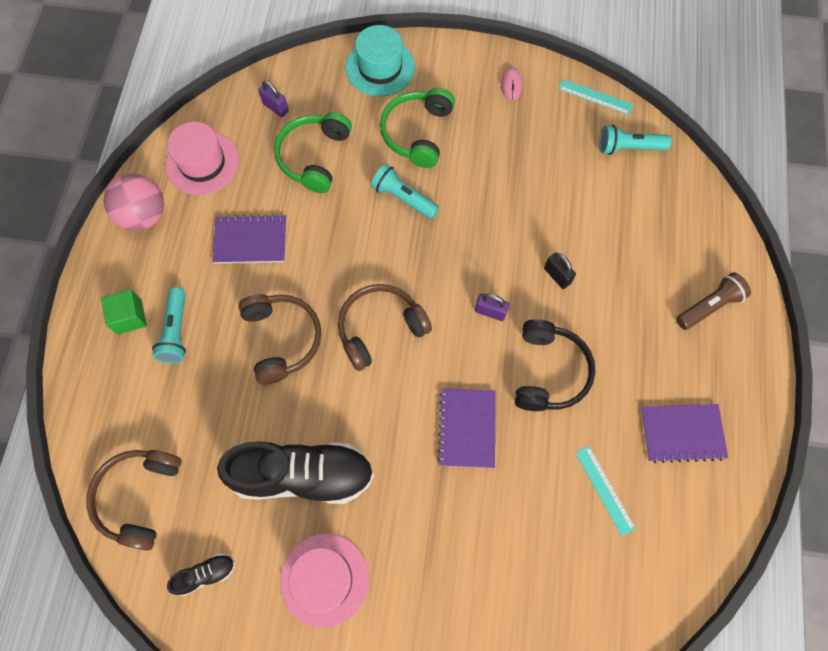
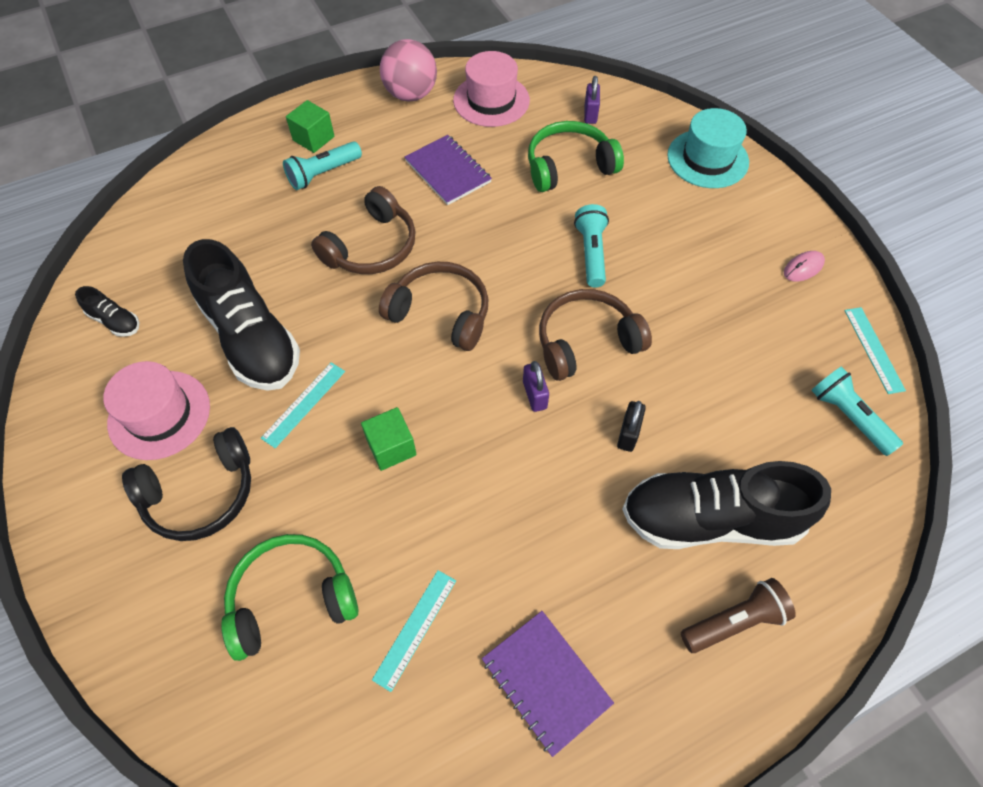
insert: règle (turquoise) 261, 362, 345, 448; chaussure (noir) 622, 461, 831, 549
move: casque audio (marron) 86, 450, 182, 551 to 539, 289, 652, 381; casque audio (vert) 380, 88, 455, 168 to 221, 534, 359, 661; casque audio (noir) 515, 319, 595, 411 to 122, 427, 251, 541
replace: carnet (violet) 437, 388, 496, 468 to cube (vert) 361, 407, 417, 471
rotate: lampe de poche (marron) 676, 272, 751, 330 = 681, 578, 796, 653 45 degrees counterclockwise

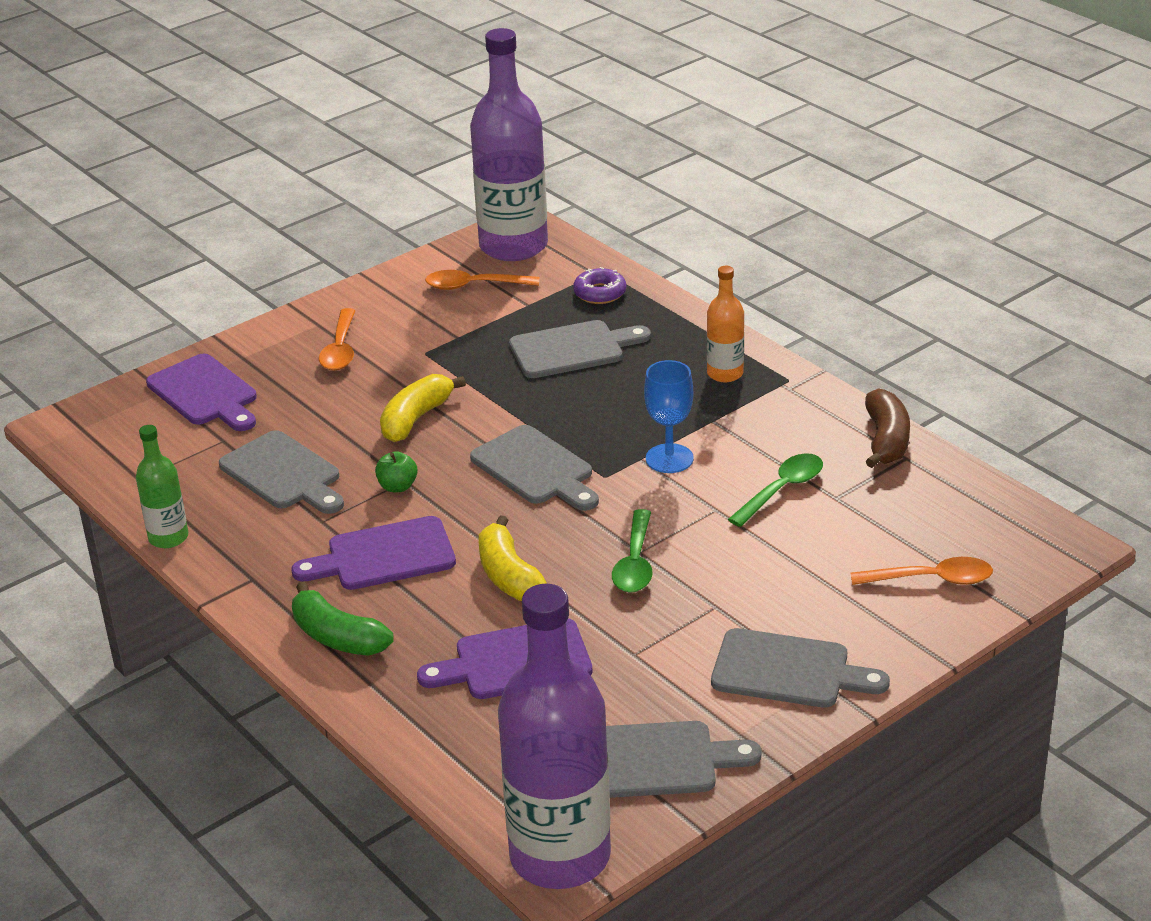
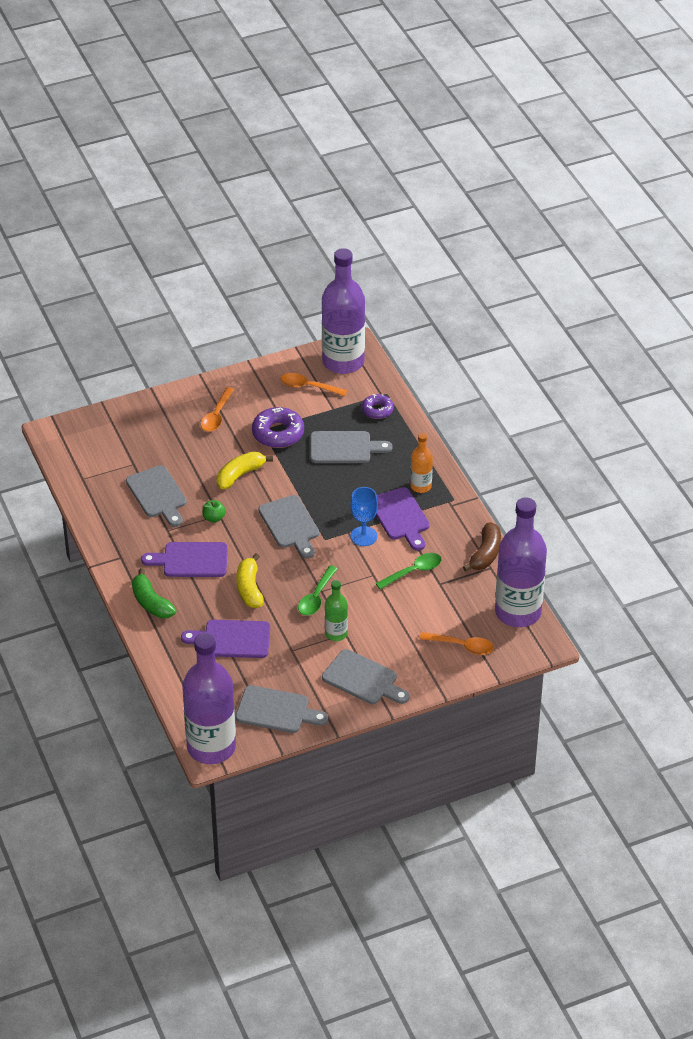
insert: beignet (violet) 252, 407, 304, 448; bouteille (violet) 495, 497, 547, 627
move: bouteille (vert) 136, 425, 188, 548 to 325, 580, 348, 641; planche à découper (violet) 146, 354, 257, 431 to 376, 487, 430, 551

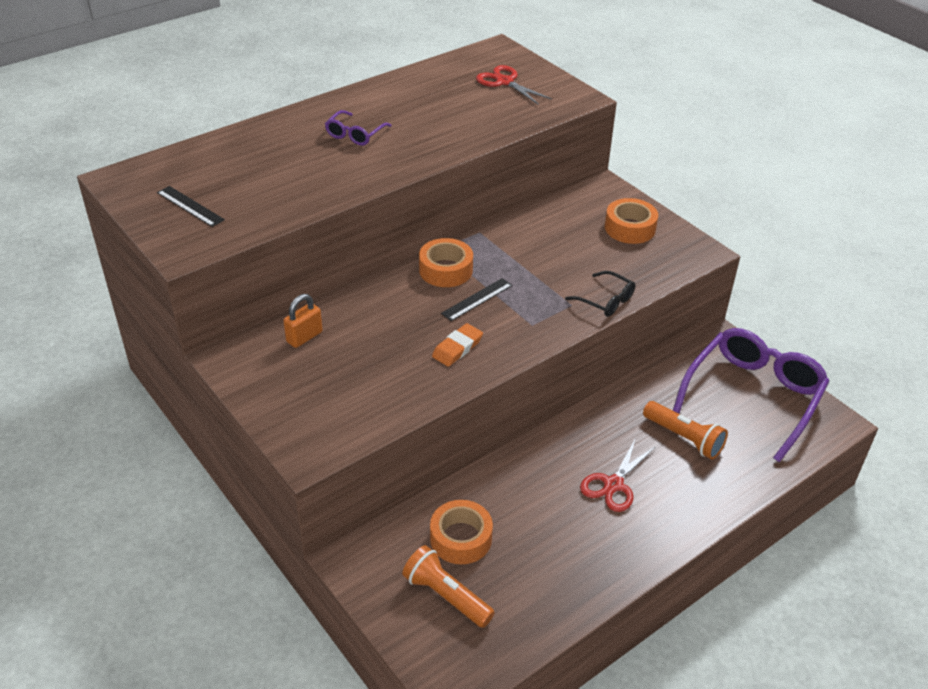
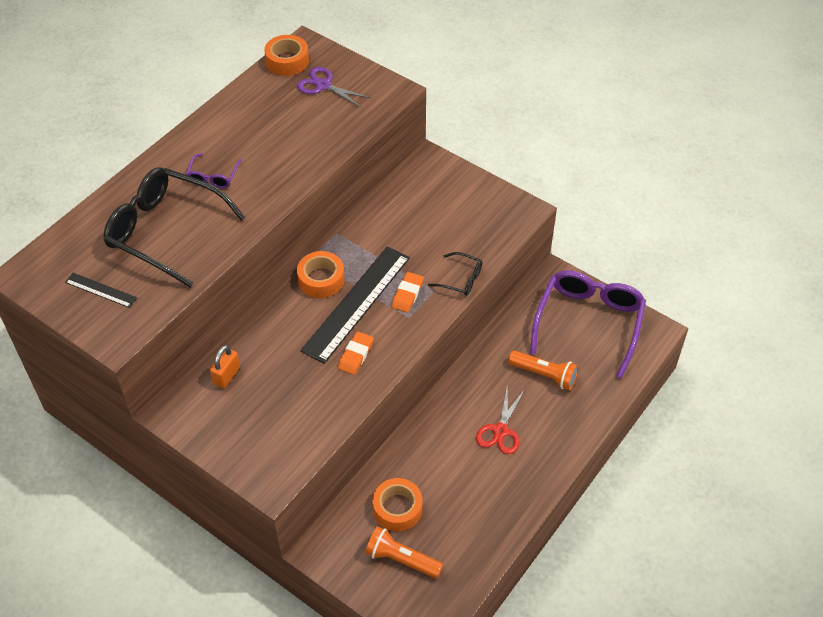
insert: lunettes (noir) 104, 167, 246, 287; gomme (orange) 392, 272, 424, 313
move: ruban adhésif (orange) 605, 198, 658, 244 to 264, 35, 309, 76
recolor: ciseaux (rouge) 476, 65, 552, 105 to ciseaux (violet) 297, 67, 371, 107
resize: règle (noir) 441, 278, 512, 321 = 300, 246, 410, 364 x2.20

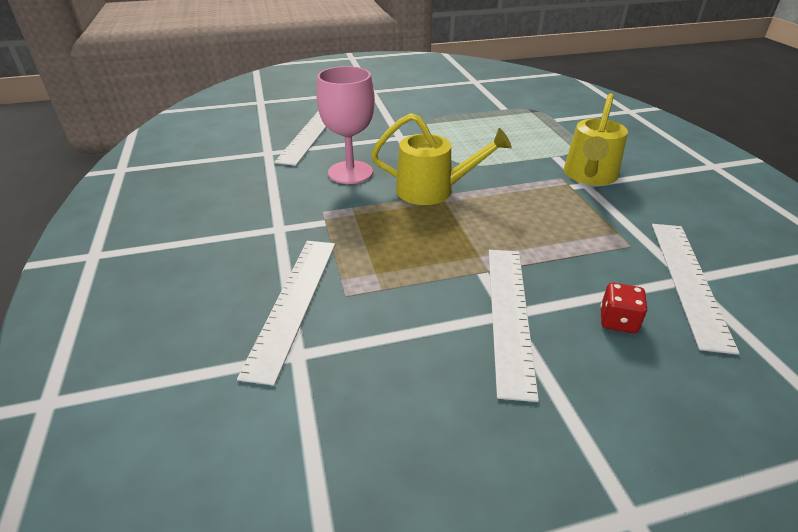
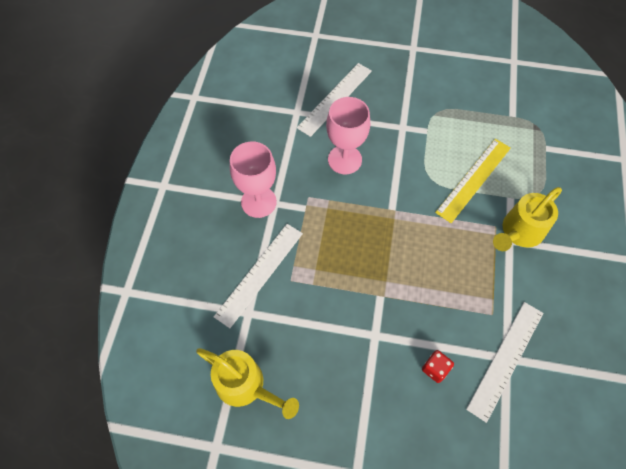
delete: règle (blanc) 489, 250, 539, 402
insert: verre à pied (rose) 230, 141, 277, 218; règle (jaune) 435, 139, 511, 223
move: arrosoir (jaune) 371, 113, 512, 205 to 196, 348, 299, 419

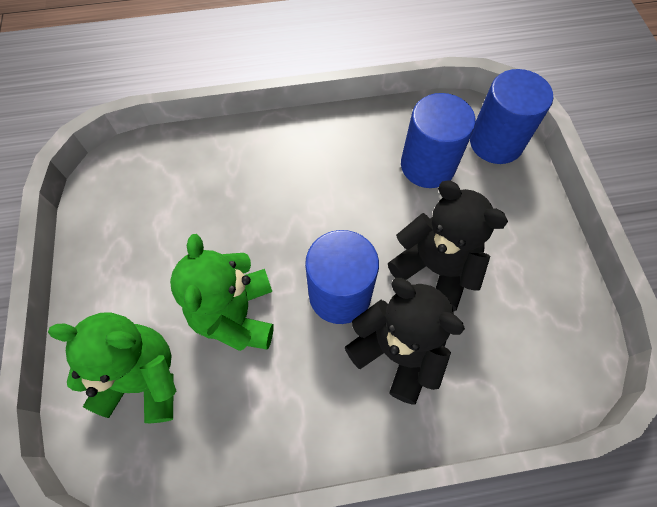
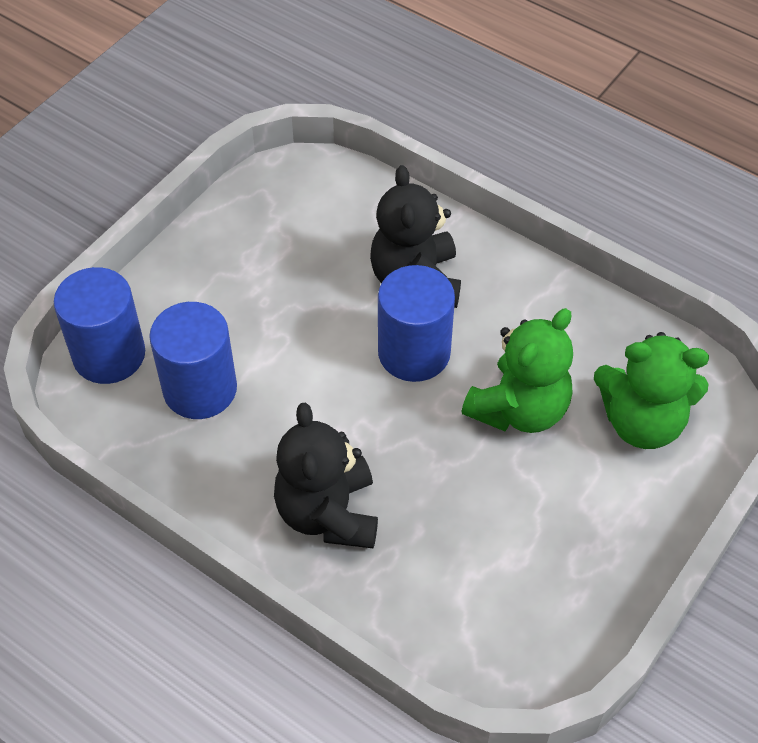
move: ours en peluche (noir) 388, 181, 508, 312 to 274, 402, 378, 548
rotate: ours en peluche (vert) 48, 312, 176, 423 = 594, 332, 709, 449 45 degrees counterclockwise

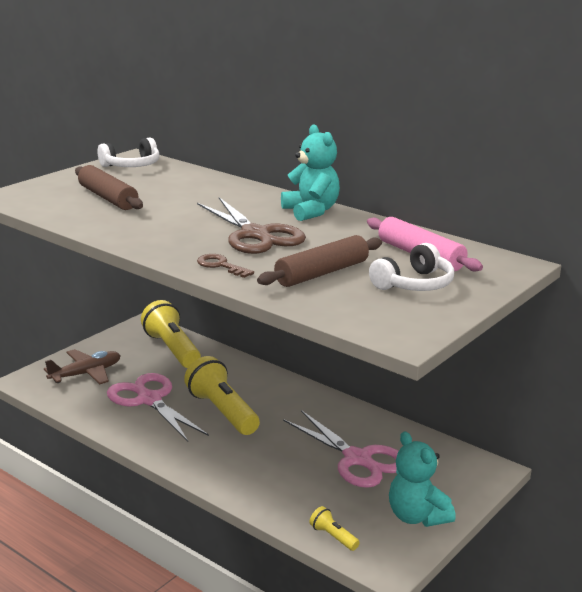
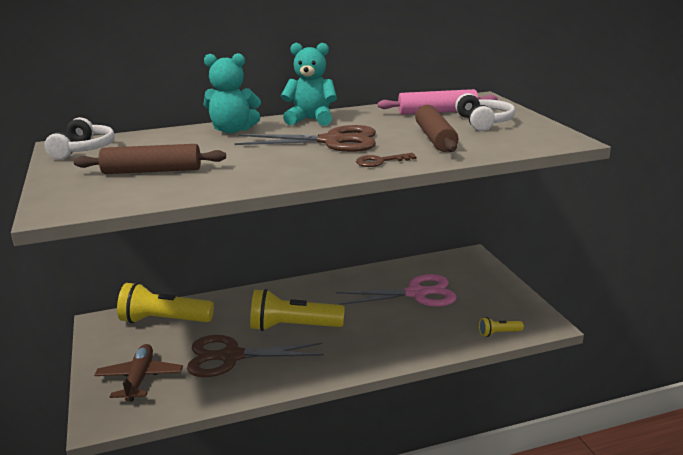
move: ours en peluche (turquoise) 389, 431, 456, 527 to 204, 53, 261, 133
recolor: ciseaux (rose) 107, 373, 209, 442 to ciseaux (marron) 187, 335, 324, 377

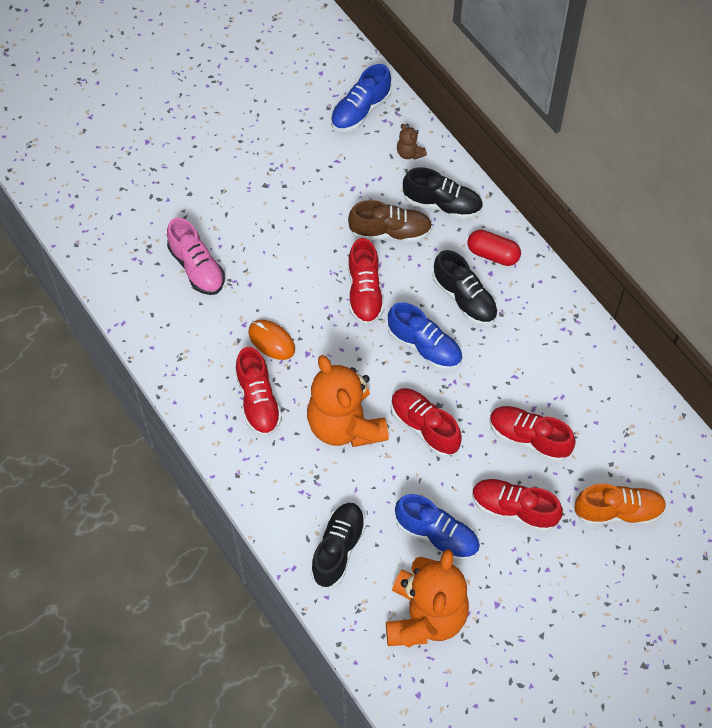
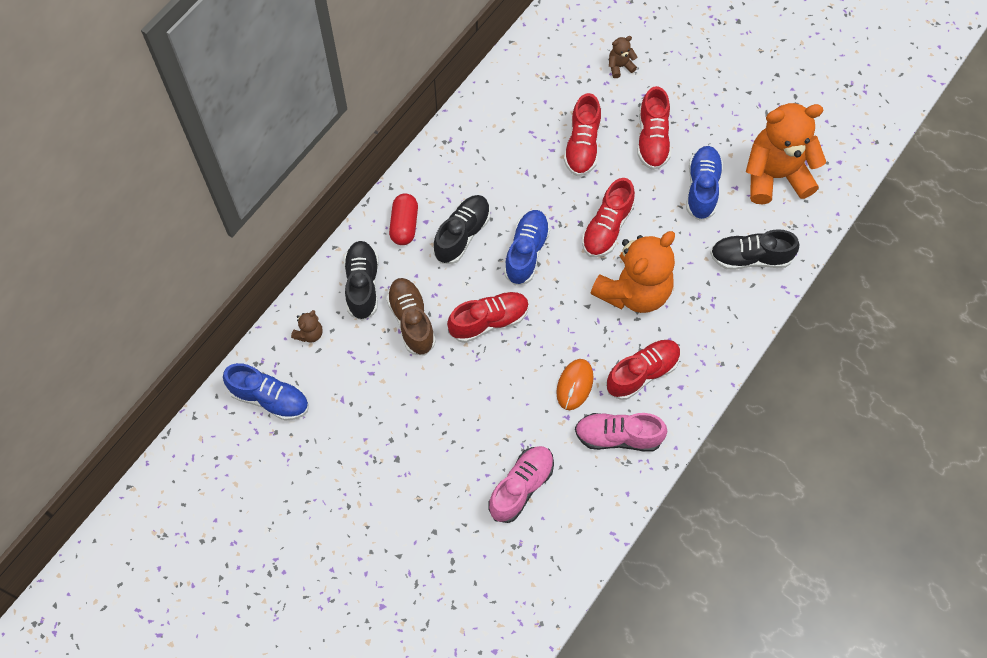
insert: chaussure (rose) 575, 413, 668, 452
replace: chaussure (orange) 574, 484, 667, 525 to ours en peluche (marron) 609, 36, 637, 78

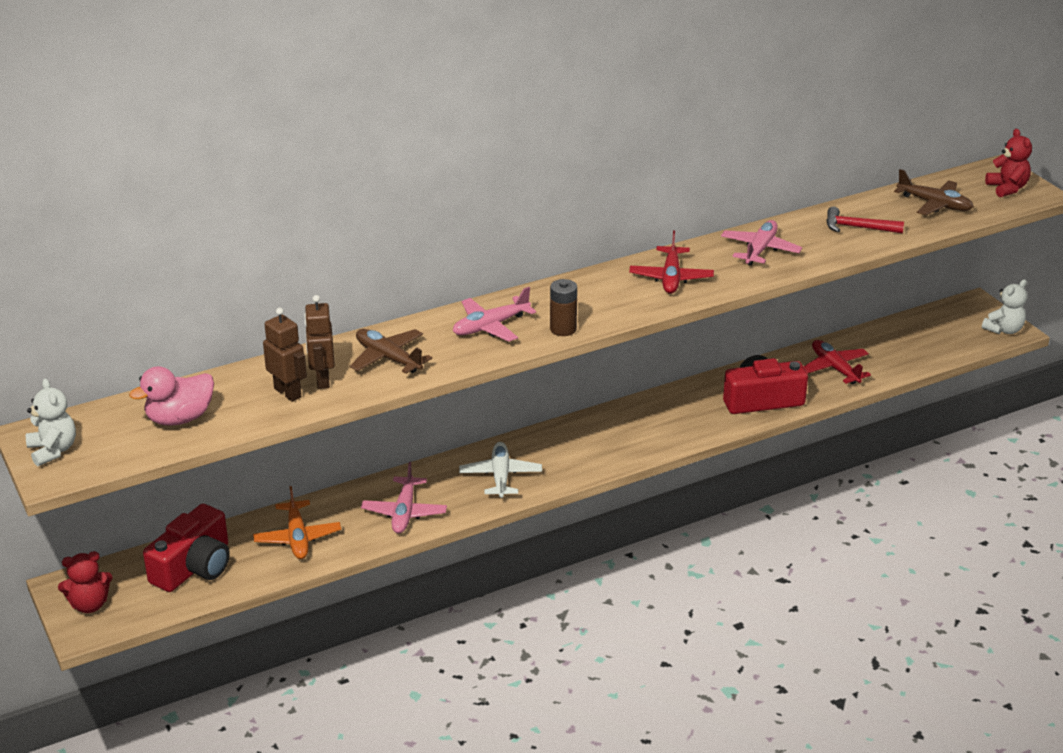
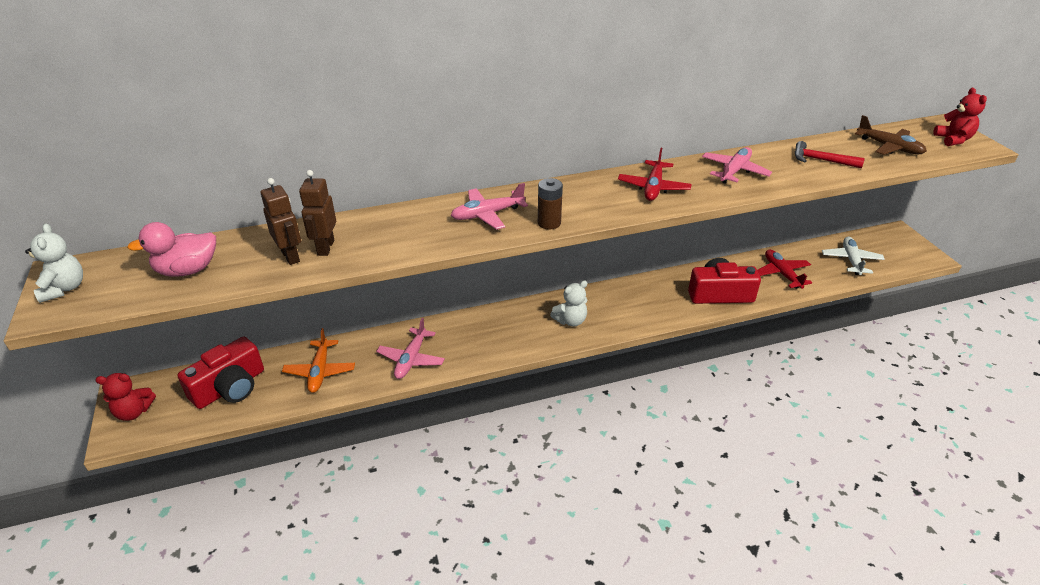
delete: avion (marron) 350, 329, 432, 374
move: avion (blanc) 459, 442, 542, 498 to 822, 237, 885, 275; ours en peluche (blanc) 982, 279, 1027, 334 to 550, 280, 587, 327

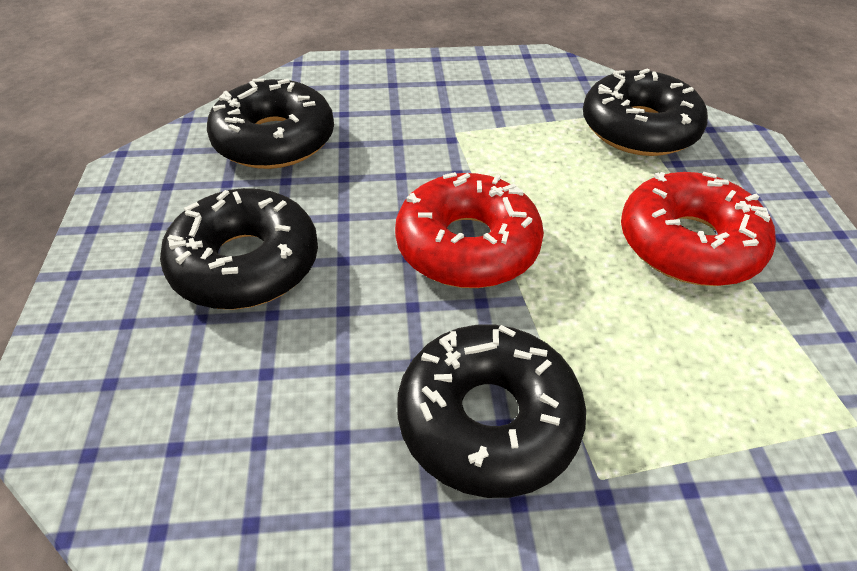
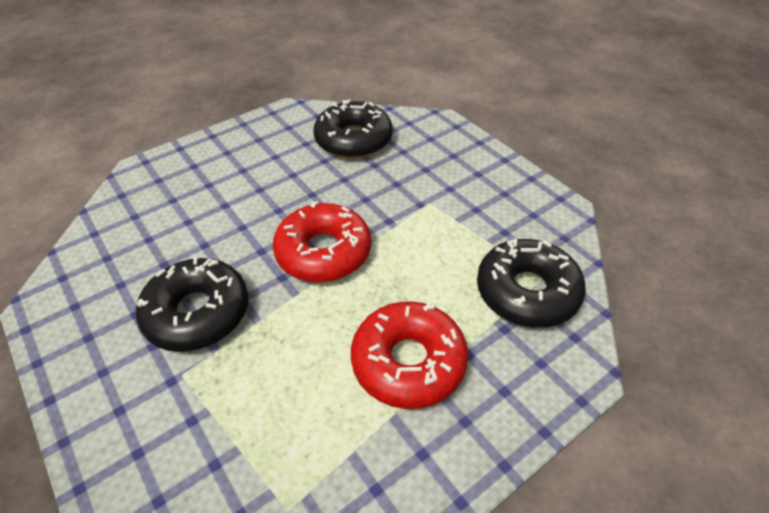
delete: beignet (noir) 160, 188, 318, 309

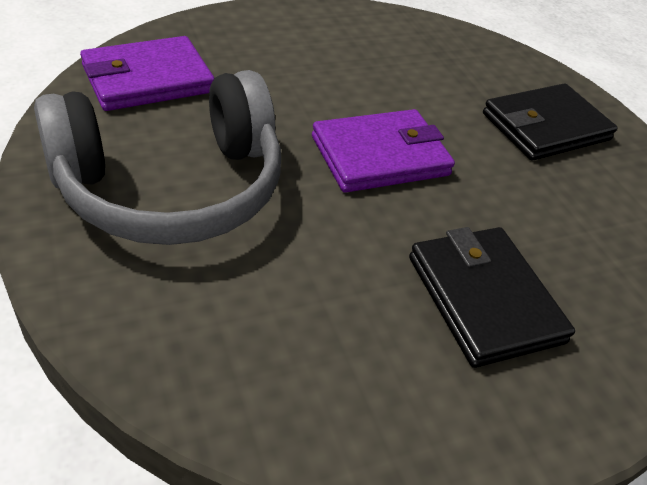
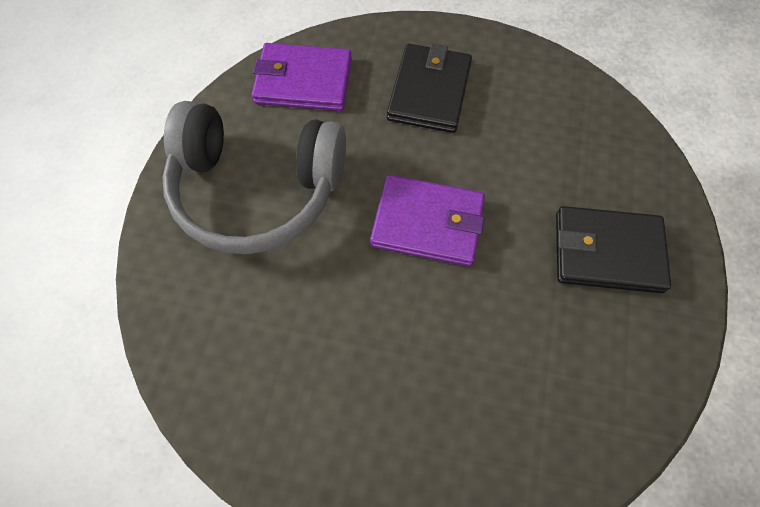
move: portefeuille (noir) 409, 227, 575, 368 to 387, 43, 472, 133

